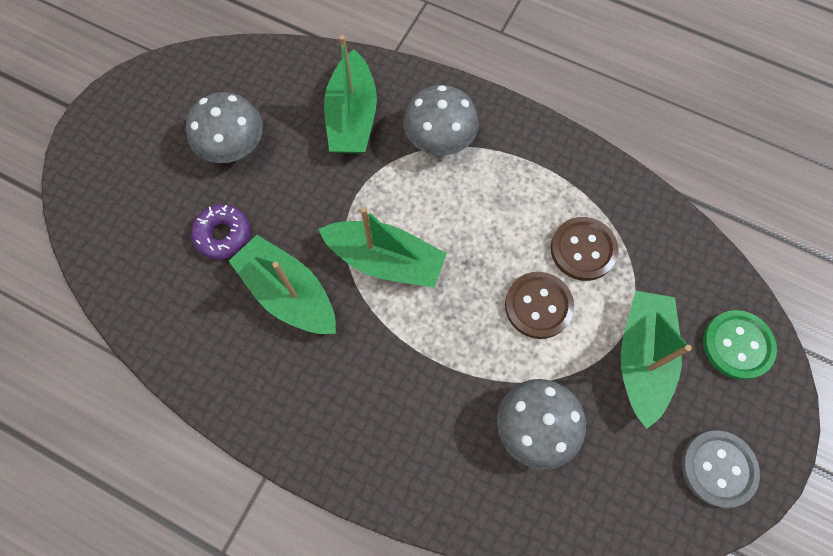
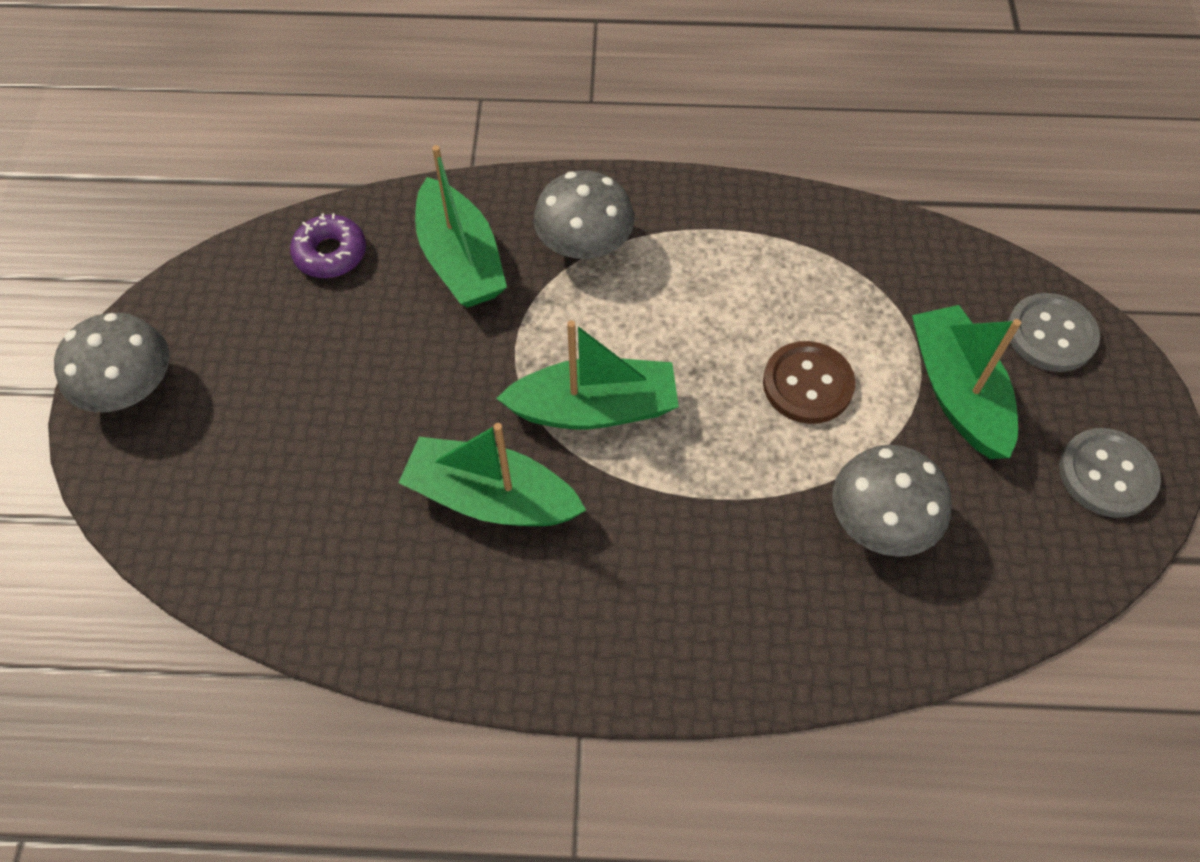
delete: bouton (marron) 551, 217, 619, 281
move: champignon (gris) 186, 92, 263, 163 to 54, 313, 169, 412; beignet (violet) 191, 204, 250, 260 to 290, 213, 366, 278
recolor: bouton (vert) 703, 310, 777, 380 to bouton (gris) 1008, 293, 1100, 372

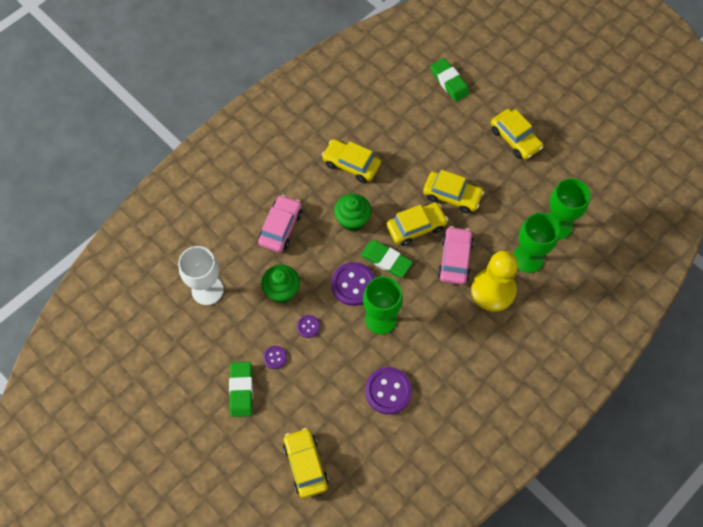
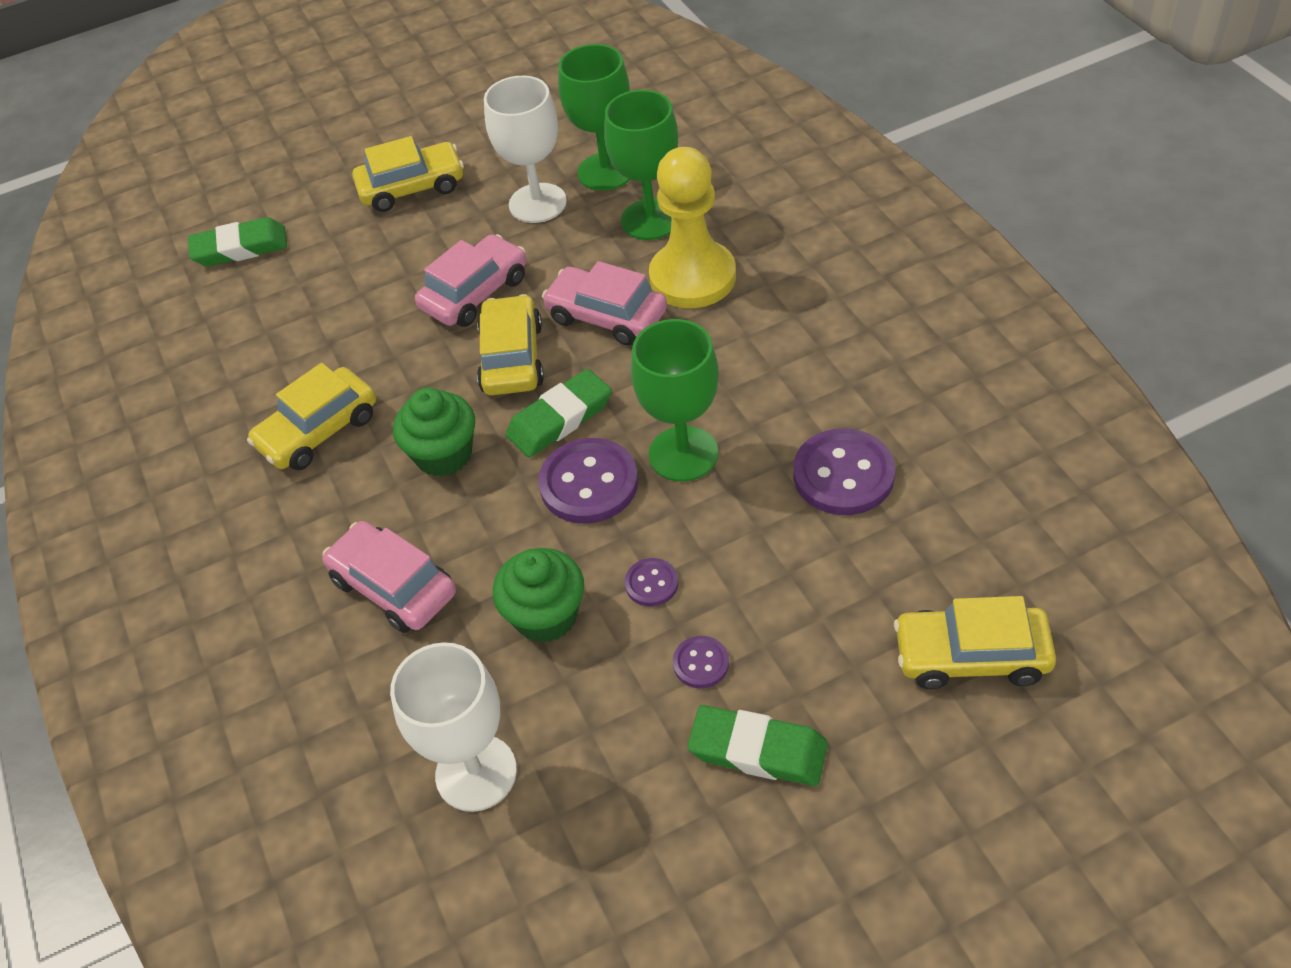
insert: verre à pied (blanc) 484, 76, 567, 223
recolor: voiture (jaune) 423, 170, 484, 213 to voiture (rose) 415, 234, 526, 327

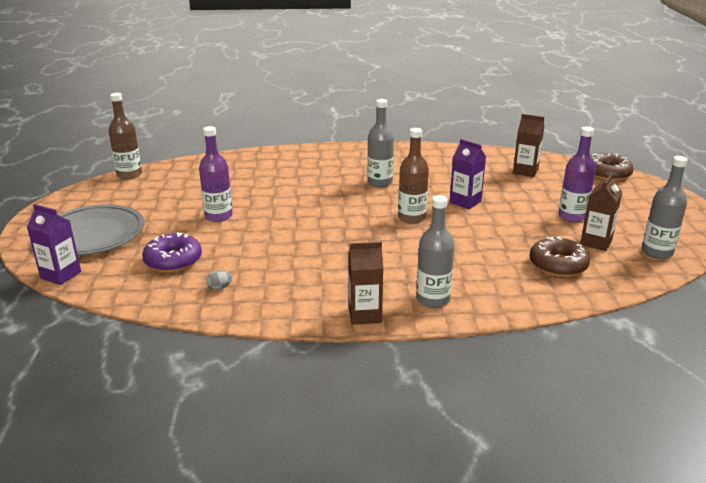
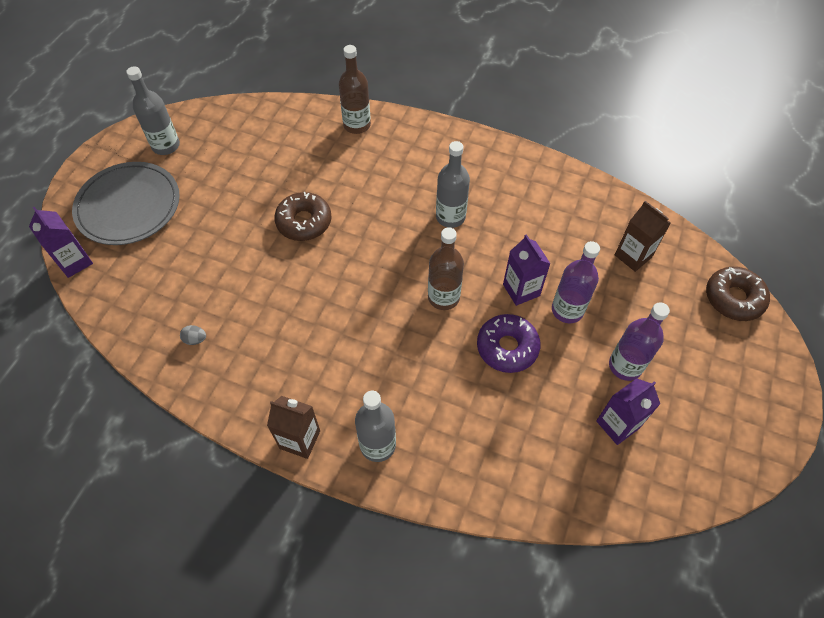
move: bouteille (marron) 109, 93, 142, 179 to 339, 45, 371, 134; beignet (violet) 142, 232, 202, 272 to 477, 314, 541, 373; bouteille (violet) 199, 126, 233, 222 to 552, 241, 600, 323; beignet (marron) 529, 237, 590, 277 to 274, 192, 332, 241; bouteille (gris) 642, 156, 688, 259 to 126, 66, 180, 155
recolor: brique de lait (marron) 580, 173, 622, 251 to brique de lait (violet) 596, 378, 660, 445

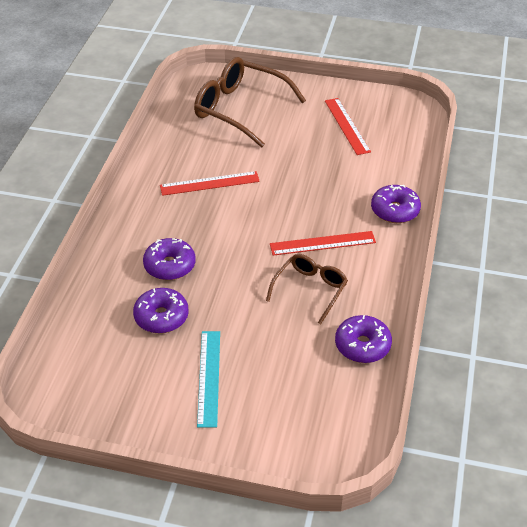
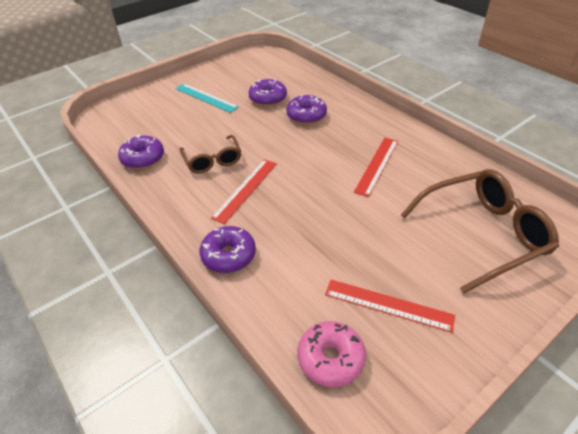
insert: beignet (rose) 297, 321, 366, 387

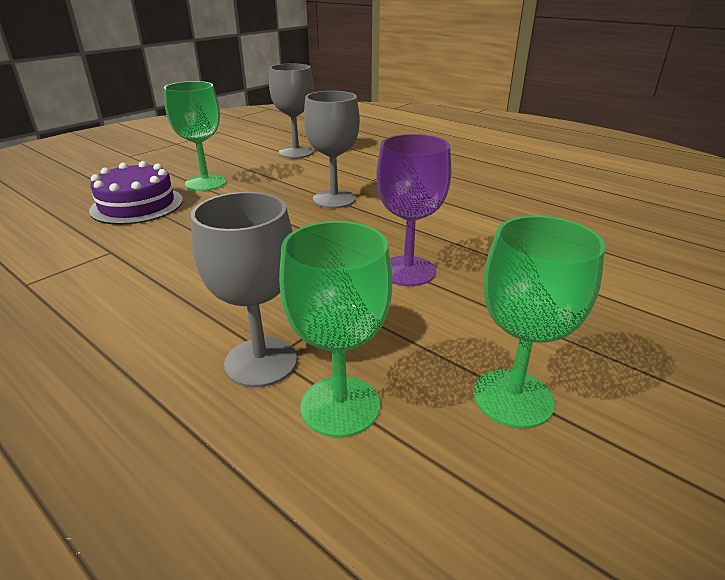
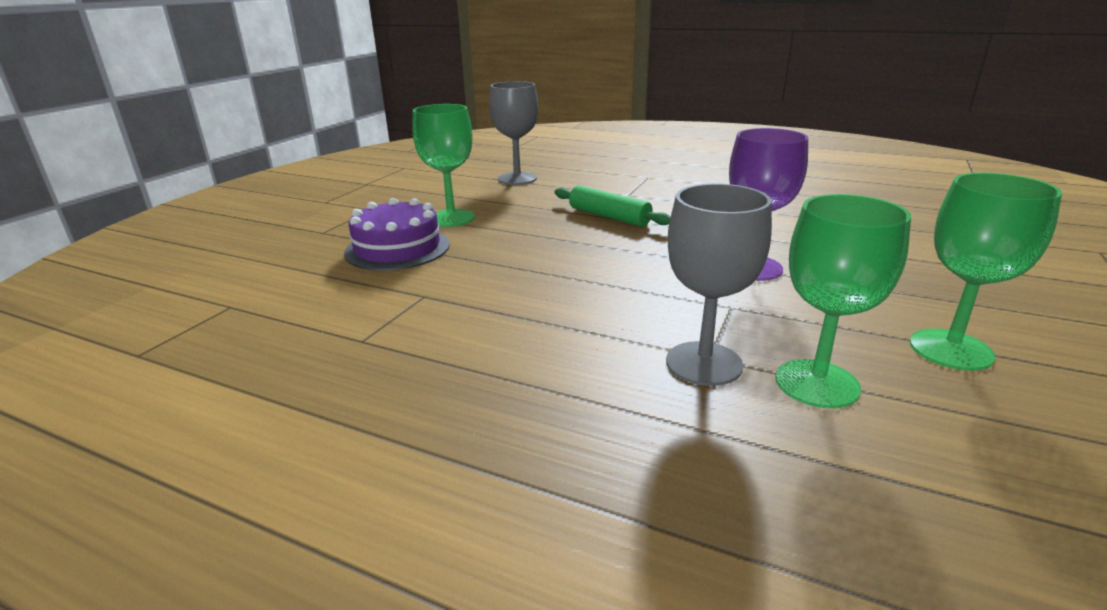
replace: verre à pied (gris) 304, 91, 360, 208 to rouleau à pâtisserie (vert) 555, 185, 670, 227

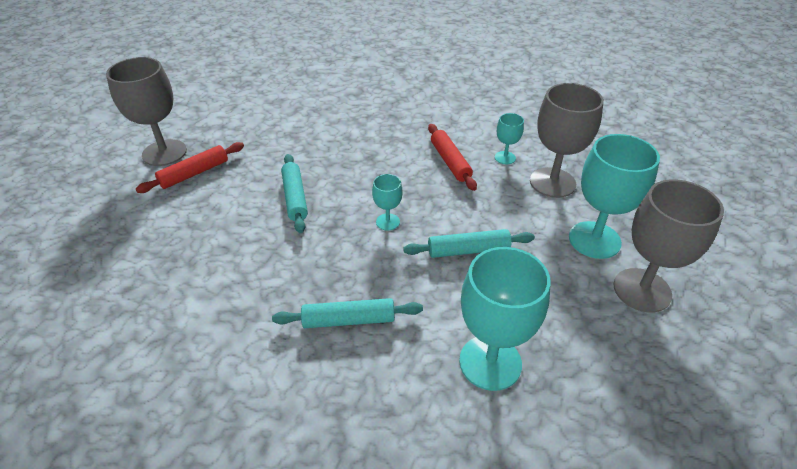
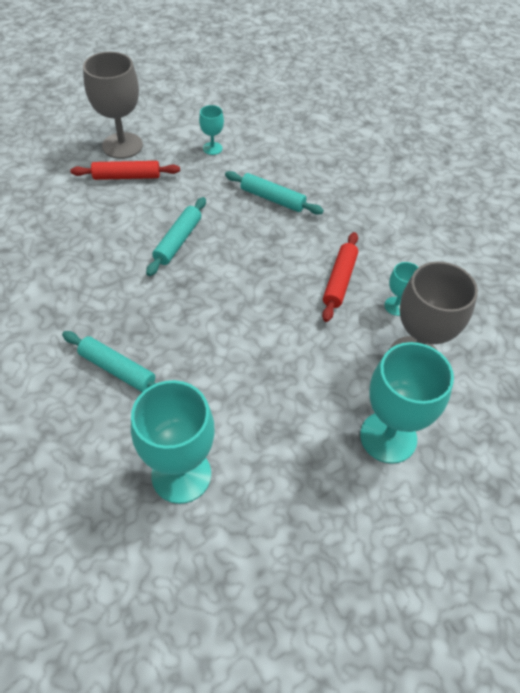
delete: verre à pied (gris) 614, 179, 724, 313
move: verre à pied (turquoise) 372, 174, 403, 231 to 199, 105, 224, 155; rouleau à pâtisserie (turquoise) 403, 229, 535, 258 to 225, 171, 324, 215

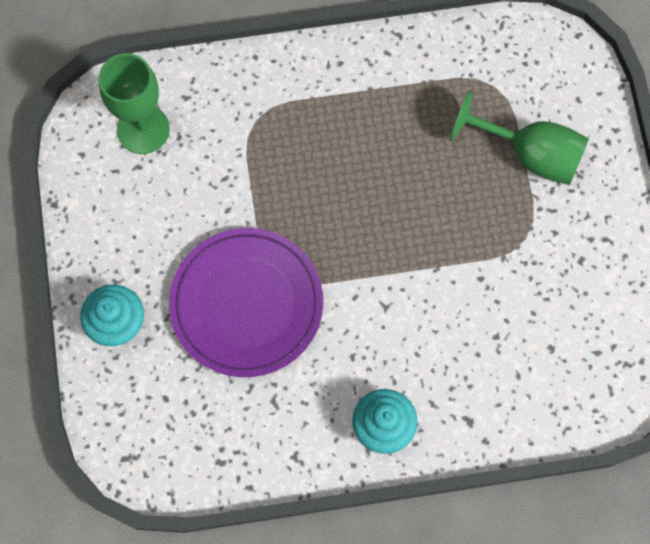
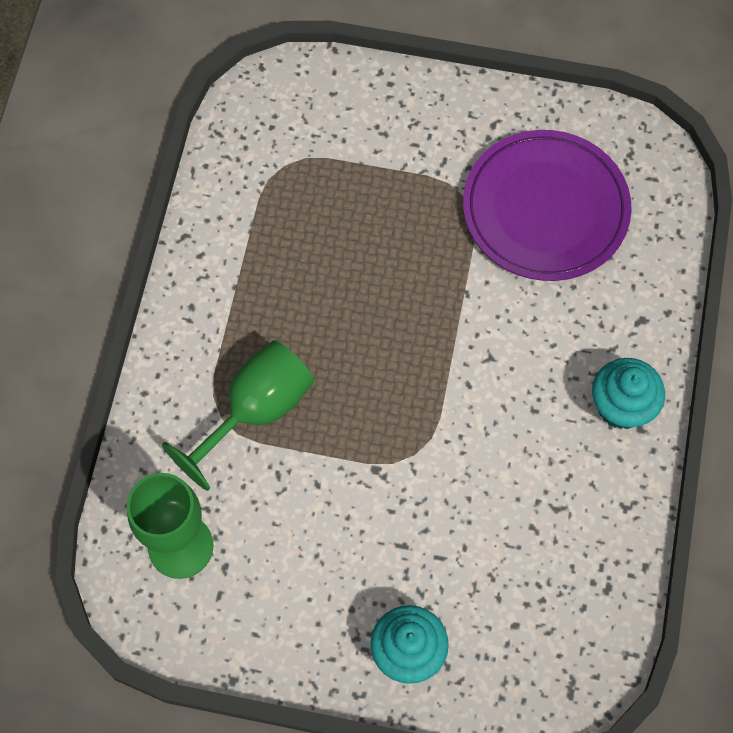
move: assiette (violet) 169, 228, 323, 377 to 463, 130, 632, 281; verre à pied (vert) 450, 90, 589, 185 to 162, 340, 314, 491

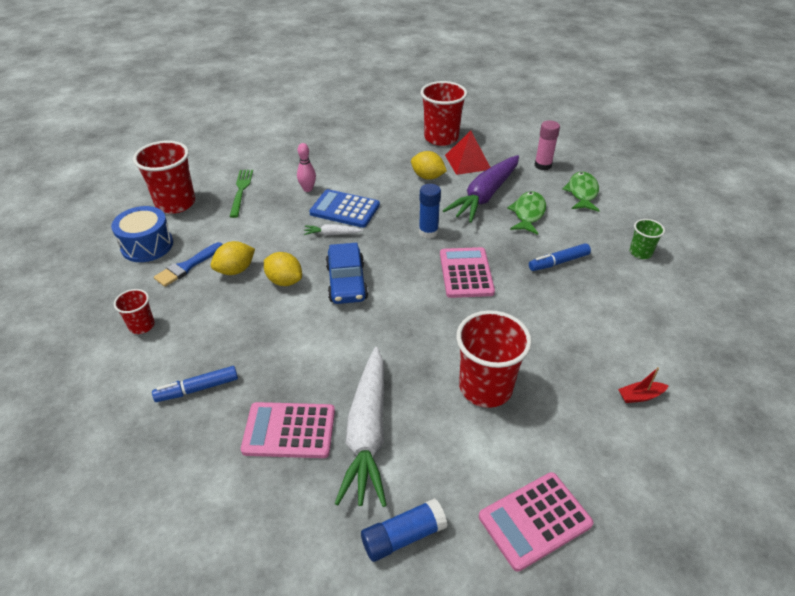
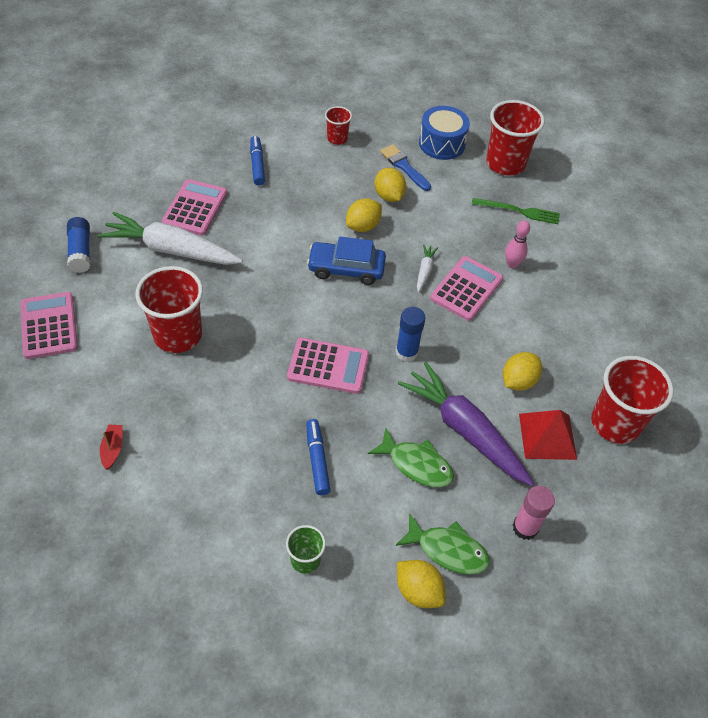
insert: citron (jaune) 397, 560, 446, 608
recolor: calculatrice (bleu) 309, 189, 380, 228 to calculatrice (rose) 430, 256, 503, 321

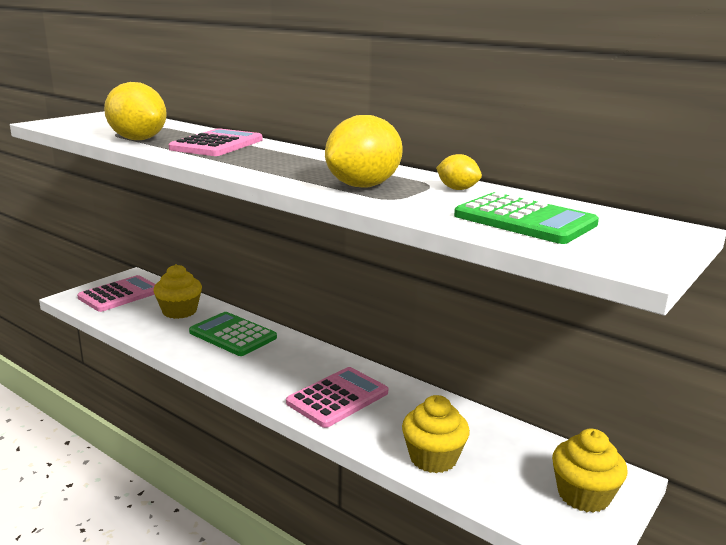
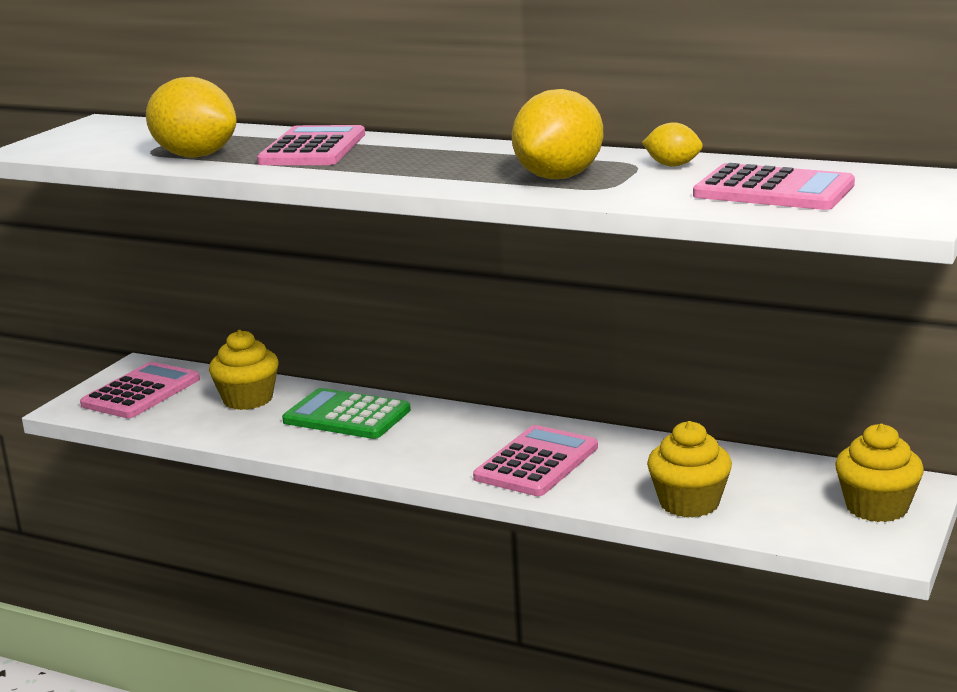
recolor: calculatrice (vert) 454, 192, 599, 244 to calculatrice (rose) 693, 163, 855, 210

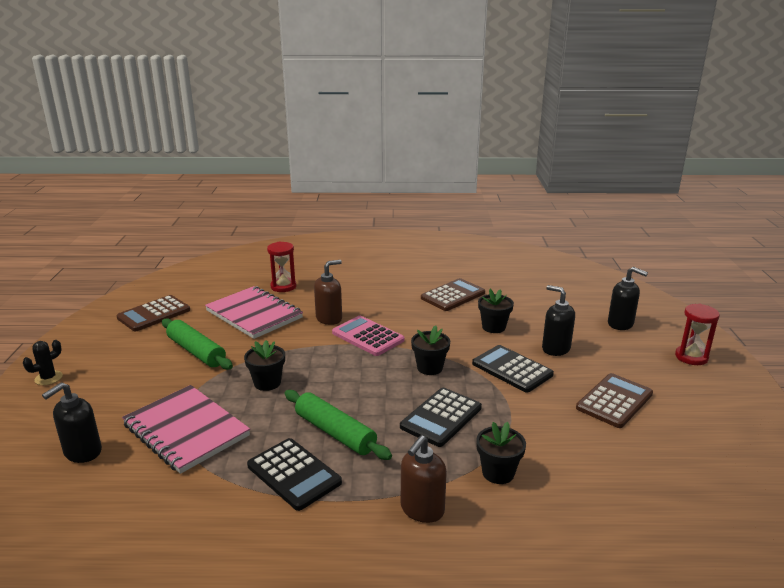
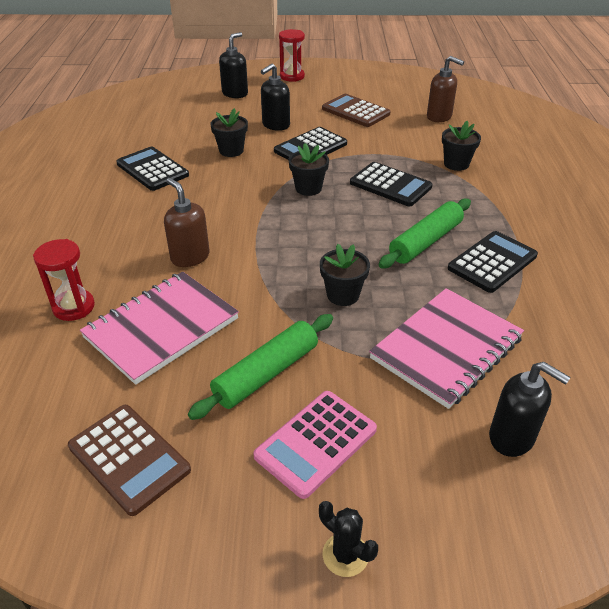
move: calculatrice (rose) 332, 316, 405, 356 to 253, 391, 377, 499; distributeur de savon (marron) 401, 435, 447, 523 to 427, 56, 464, 122
recolor: calculatrice (marron) 421, 278, 485, 311 to calculatrice (noir) 116, 147, 189, 191

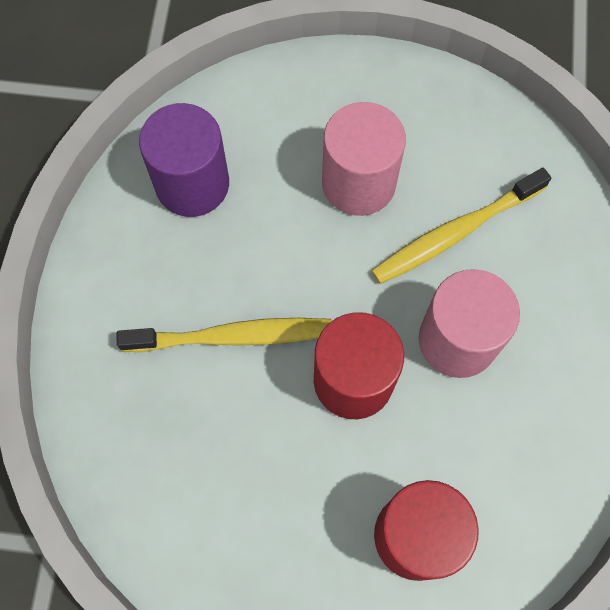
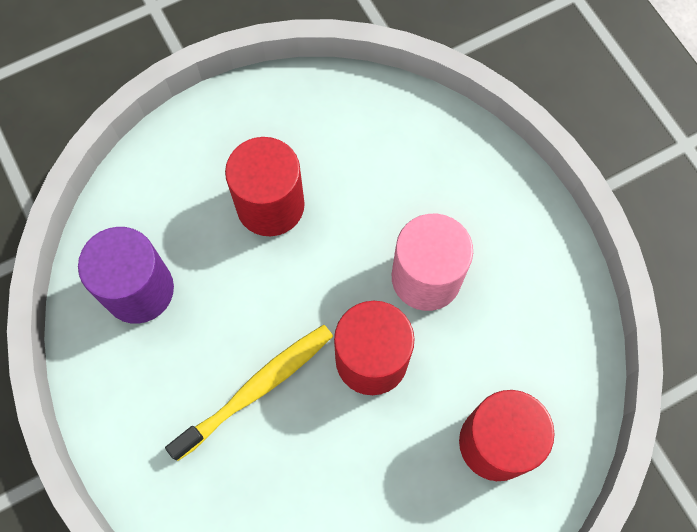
delete: brosse à dents (jaune) 371, 168, 551, 284
recolor: cylindre (rose) 322, 102, 406, 216 to cylindre (rouge) 225, 137, 305, 236

